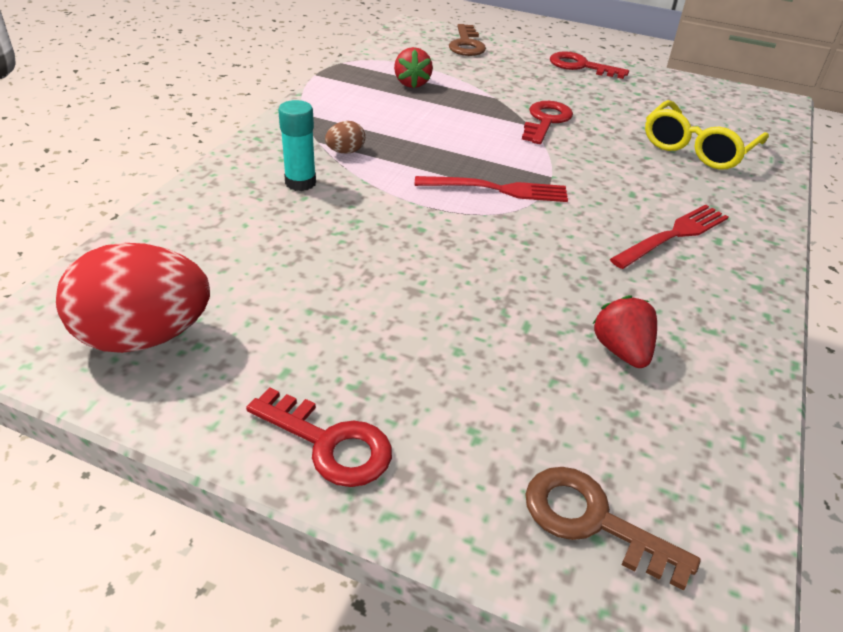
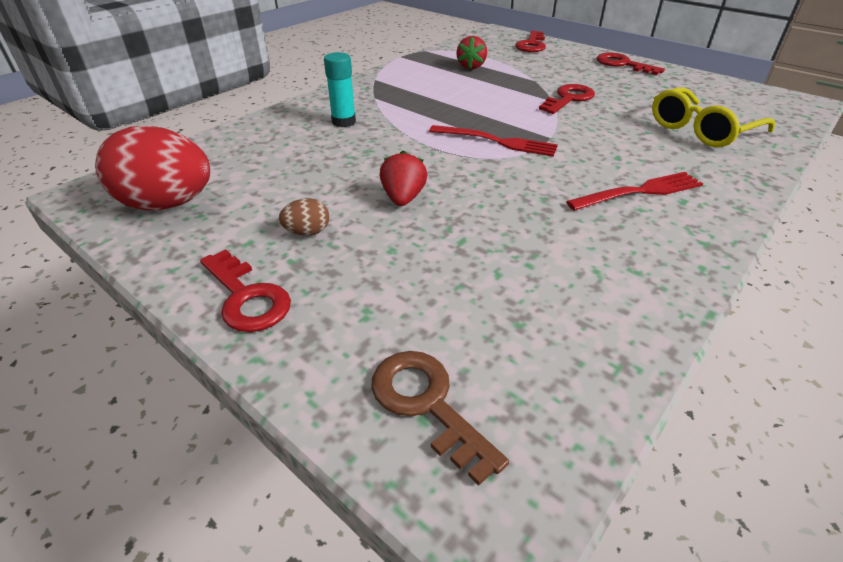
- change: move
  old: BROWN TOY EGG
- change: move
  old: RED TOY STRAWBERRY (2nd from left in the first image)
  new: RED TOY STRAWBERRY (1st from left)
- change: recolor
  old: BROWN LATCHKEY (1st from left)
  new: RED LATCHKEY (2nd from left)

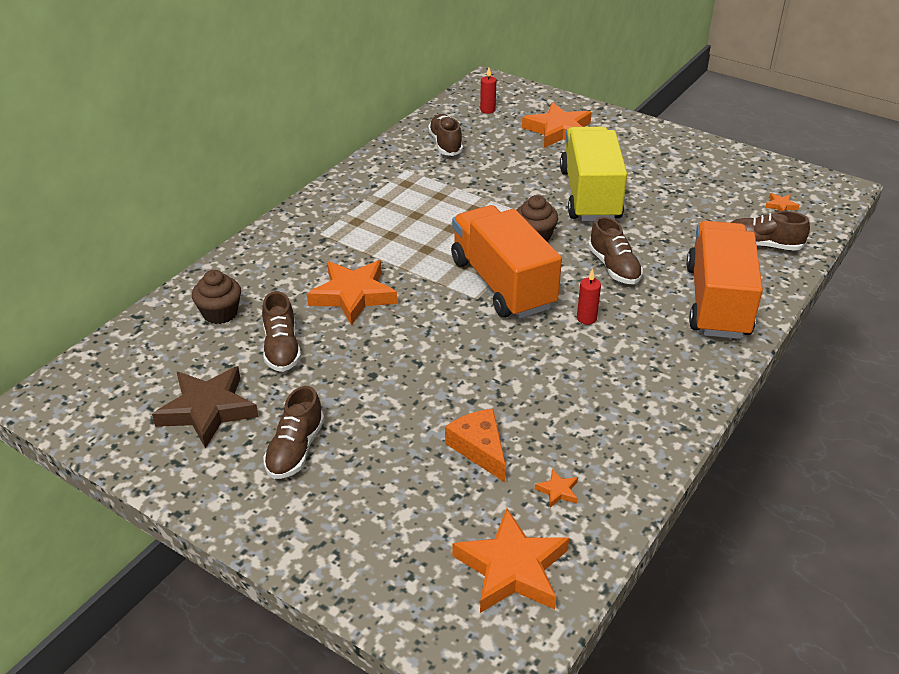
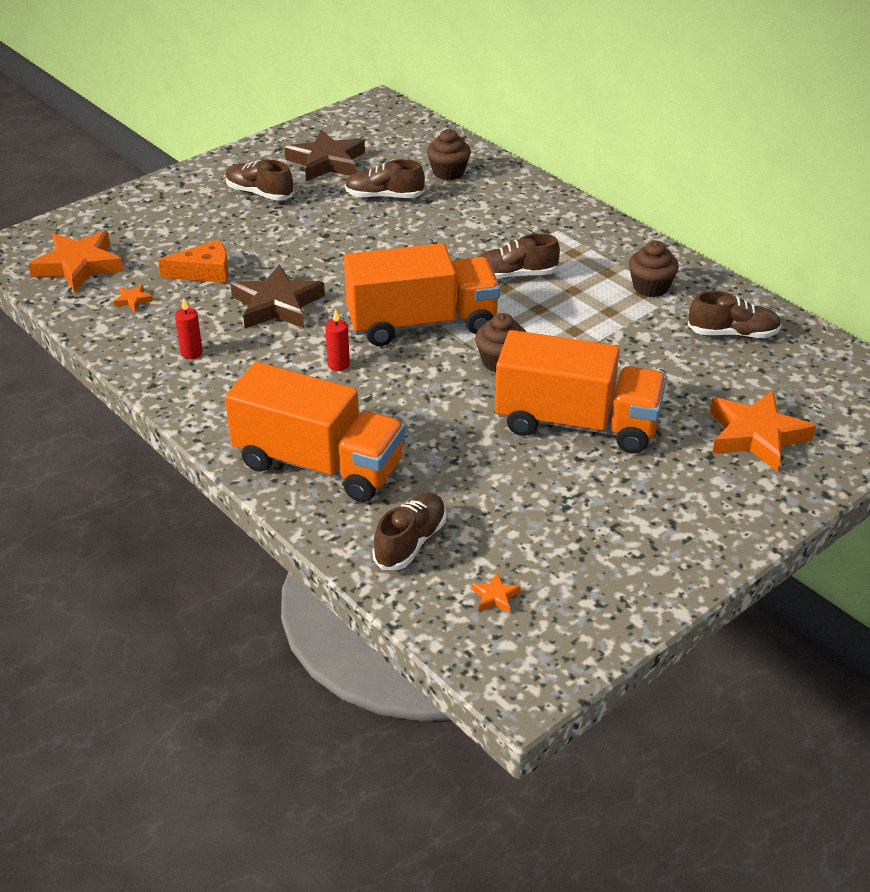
- change: move
  old: RED WAX CANDLE (1st from left)
- change: insert
  new: BROWN STAR (1st from left)
- change: move
  old: BROWN SNEAKER (4th from left)
- change: recolor
  old: BRIGHT YELLOW TOY TRUCK
  new: BRIGHT ORANGE TOY TRUCK (3rd from left)
- change: insert
  new: BROWN FAIRY CAKE (3rd from left)
- change: delete
  old: BRIGHT ORANGE STAR (1st from left)

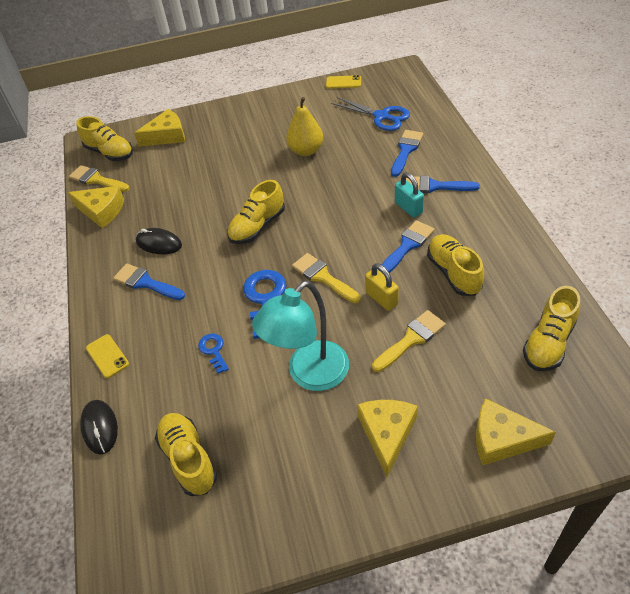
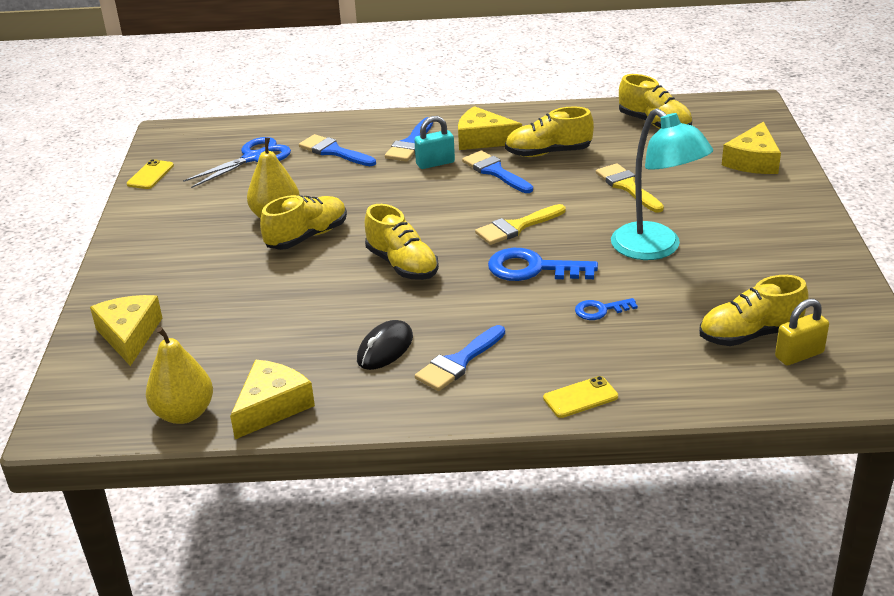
- change: replace
  old: BRIGHT YELLOW PAINT BRUSH (1st from left)
  new: BRIGHT YELLOW TOY PEAR (1st from left)
- change: move
  old: BRIGHT YELLOW SNEAKER (1st from left)
- change: move
  old: BRIGHT YELLOW CHEESE WEDGE (3rd from left)
- change: move
  old: BRIGHT YELLOW LOCK
- change: delete
  old: BLACK COMPUTER MOUSE (1st from left)

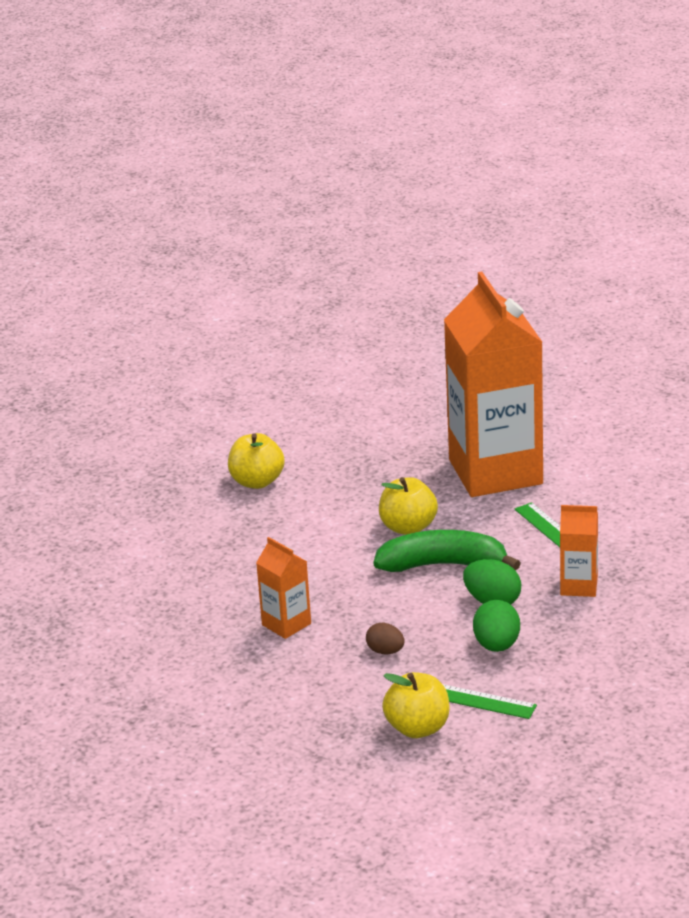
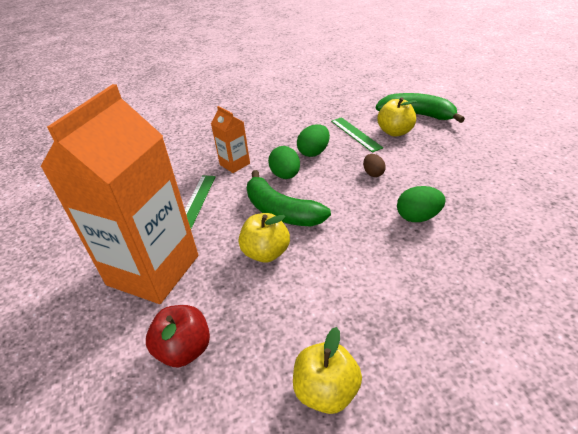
- change: insert
  new: RED APPLE
- change: insert
  new: EMERALD BANANA (2nd from left)
- change: replace
  old: BRIGHT ORANGE JUICE CARTON (1st from left)
  new: EMERALD TOY EGG (3rd from left)

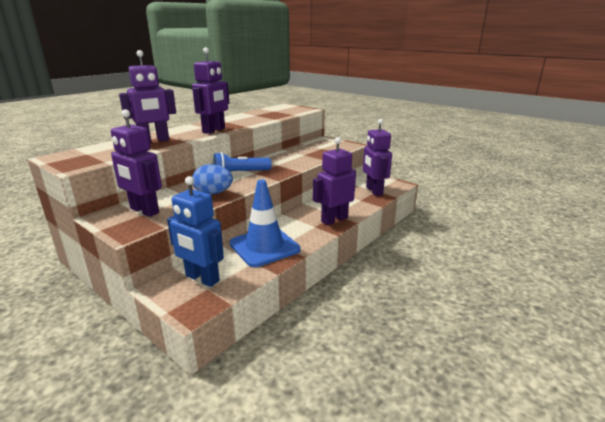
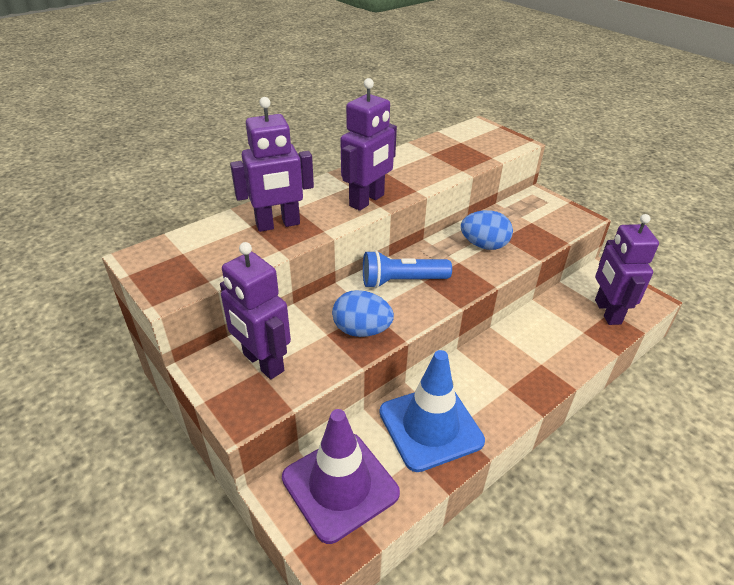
- change: replace
  old: COBALT ROBOT
  new: VIOLET ROAD CONE
- change: insert
  new: COBALT TOY EGG (2nd from left)
- change: delete
  old: VIOLET ROBOT (4th from left)

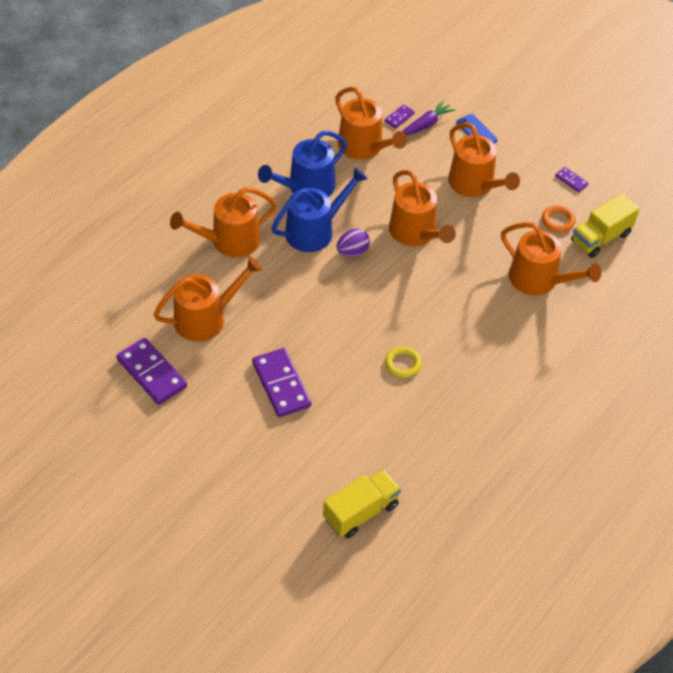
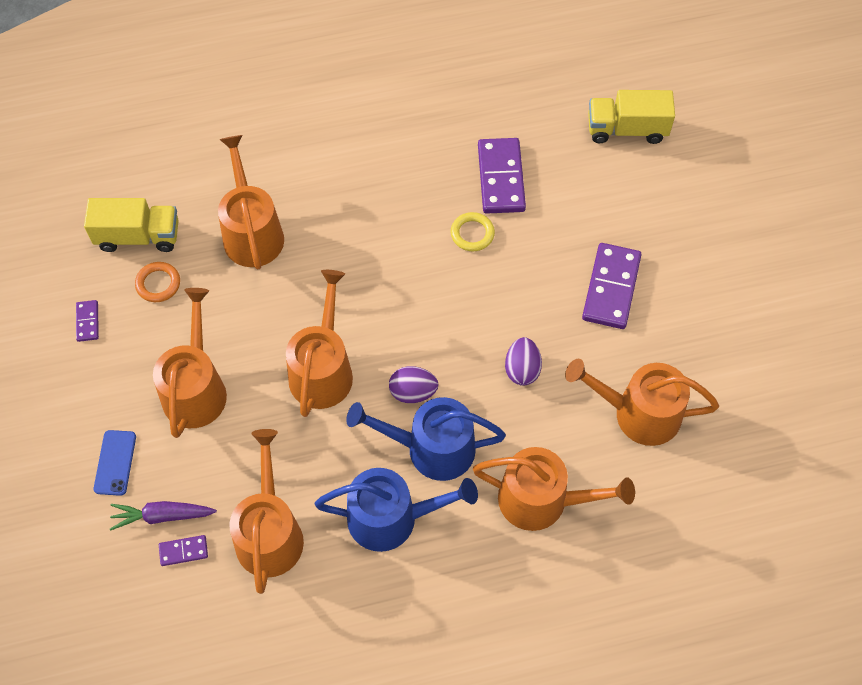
- change: move
  old: VIOLET DOMINO PIECE (1st from left in the first image)
  new: VIOLET DOMINO PIECE (3rd from left)
- change: insert
  new: VIOLET TOY EGG (2nd from left)

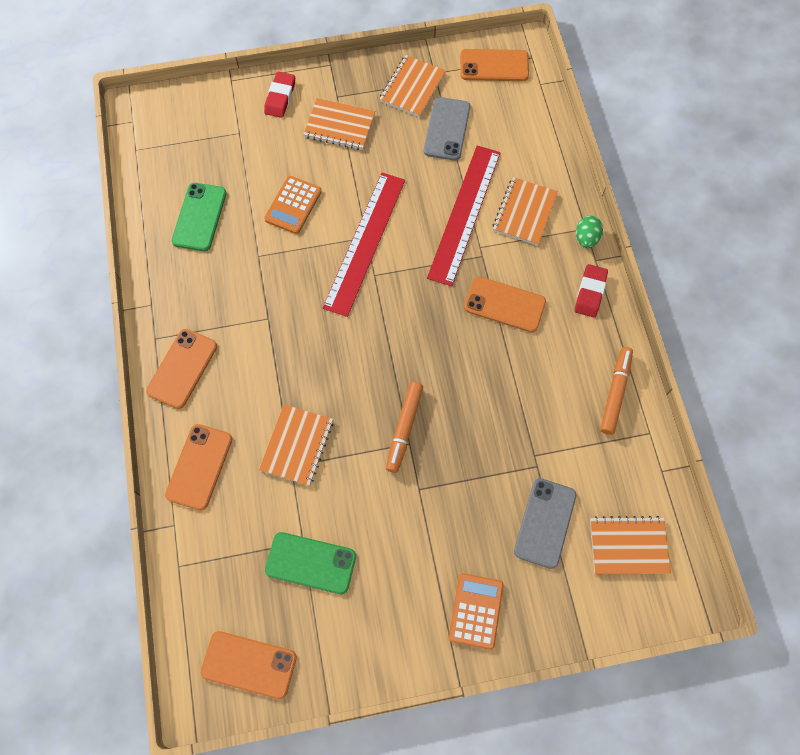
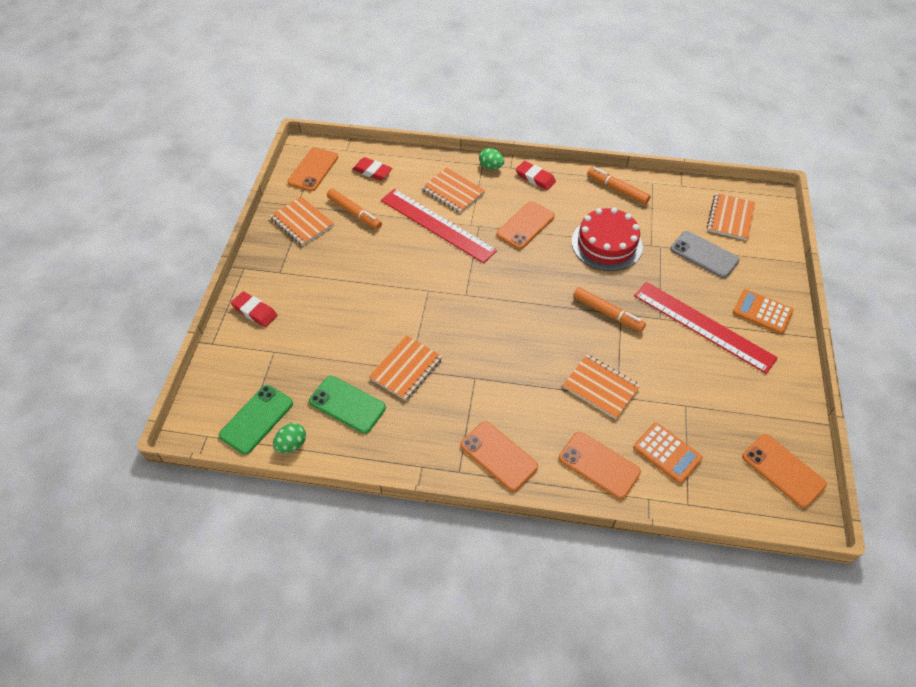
- change: move
  old: EMERALD MOBILE PHONE (2nd from left in the first image)
  new: EMERALD MOBILE PHONE (1st from left)
- change: insert
  new: EMERALD TOY EGG (1st from left)
- change: replace
  old: GRAY MOBILE PHONE (1st from left)
  new: BRIGHT ORANGE FELT PEN (1st from left)
- change: insert
  new: RED ERASER (2nd from left)
- change: move
  old: BRIGHT ORANGE NOTEPAD (2nd from left)
- change: insert
  new: RED GATEAU
- change: move
  old: BRIGHT ORANGE ADDING MACHINE (1st from left)
- change: move
  old: RED STRAIGHTEDGE (1st from left in the first image)
  new: RED STRAIGHTEDGE (2nd from left)
- change: rotate
  old: BRIGHT ORANGE MOBILE PHONE (3rd from left in the first image)
  degrees: -75

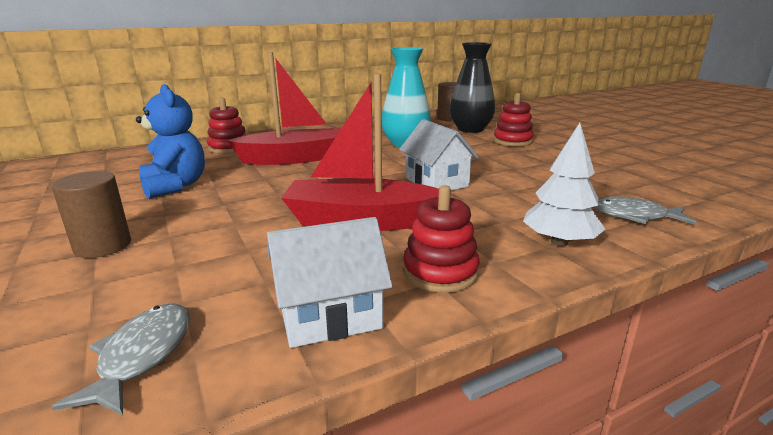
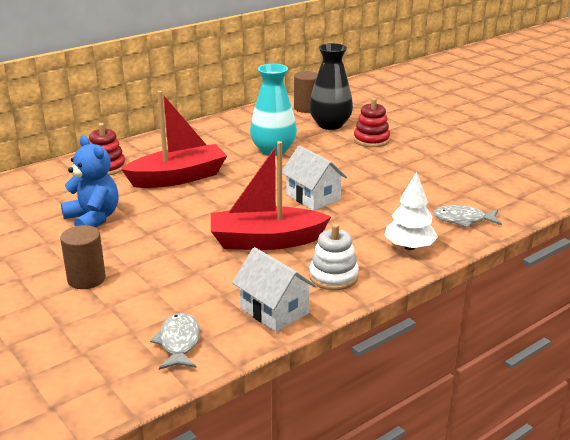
- change: rotate
  old: SNOW-WHITE HOUSE (1st from left)
  degrees: 75
- change: recolor
  old: RED STACKING RINGS (2nd from left)
  new: SNOW-WHITE STACKING RINGS

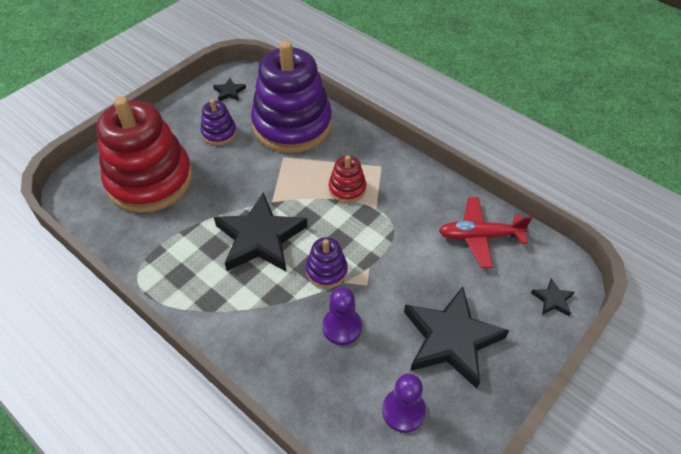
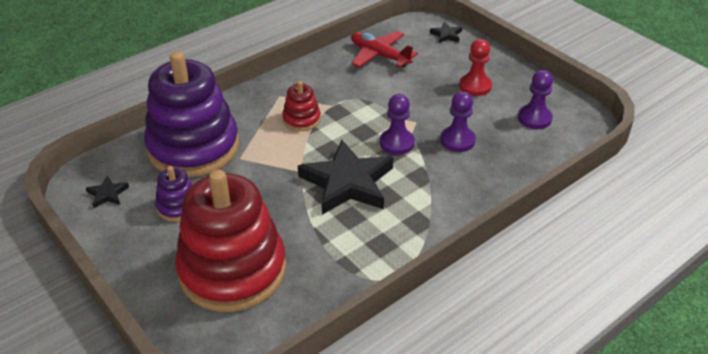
- change: rotate
  old: RED PLANE
  degrees: 120
- change: replace
  old: VIOLET STACKING RINGS (3rd from left)
  new: VIOLET CHESS PAWN (1st from left)
- change: replace
  old: BLACK STAR (3rd from left)
  new: RED CHESS PAWN

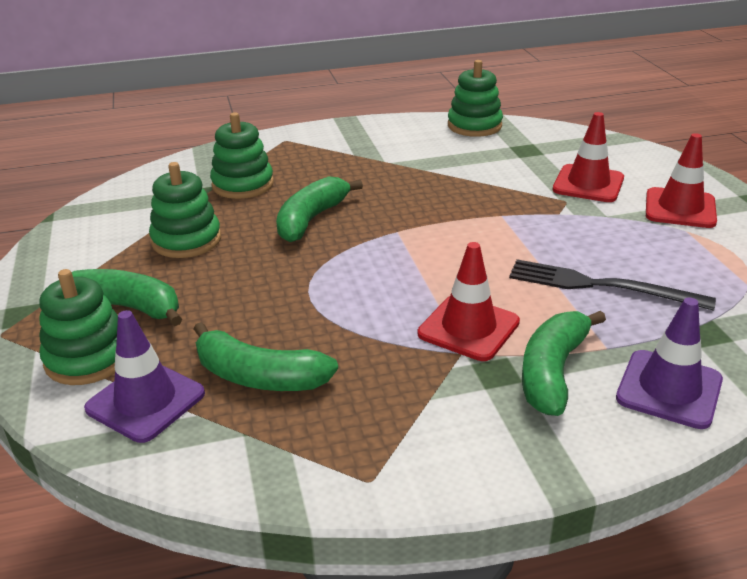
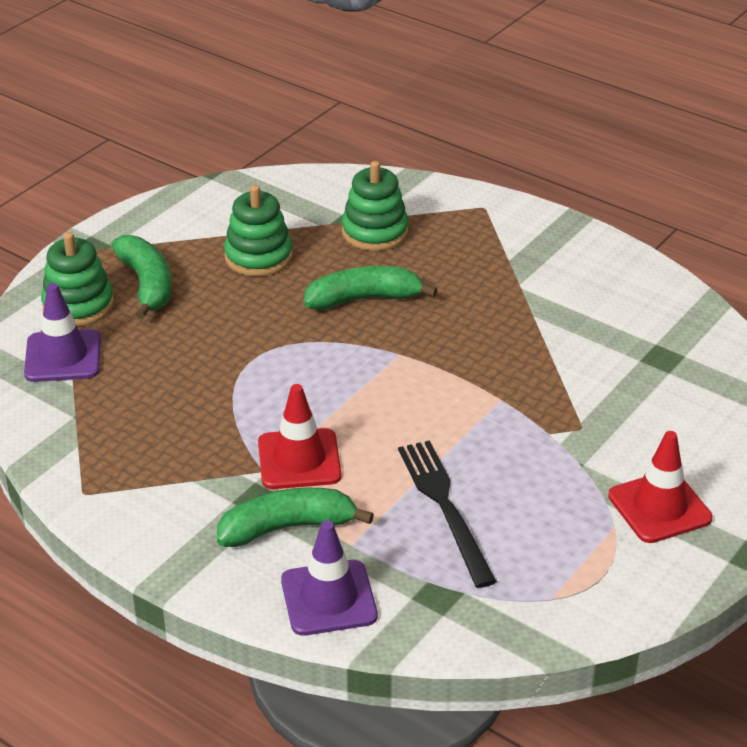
- change: delete
  old: EMERALD BANANA (2nd from left)
- change: delete
  old: EMERALD STACKING RINGS (4th from left)
- change: delete
  old: RED ROAD CONE (2nd from left)

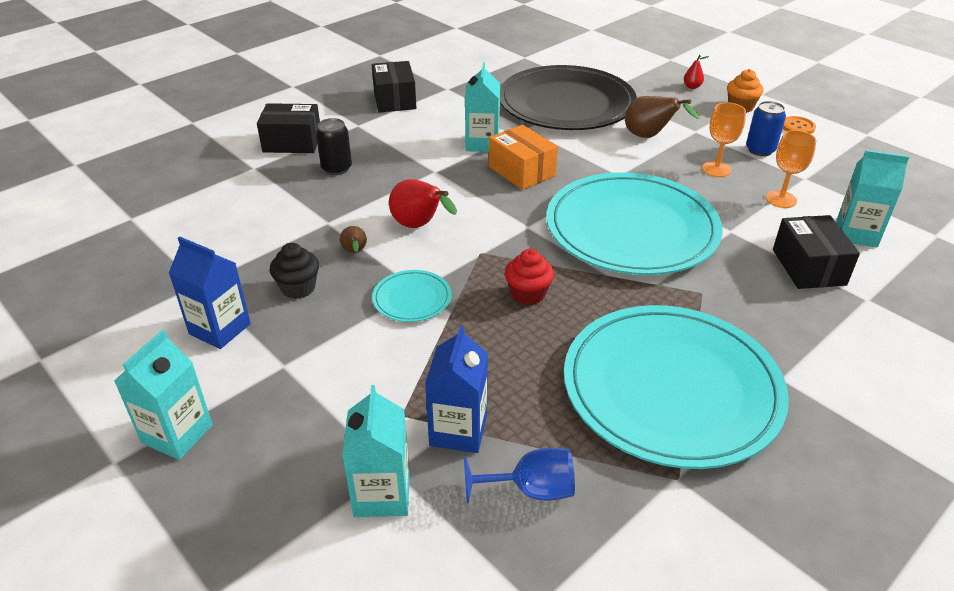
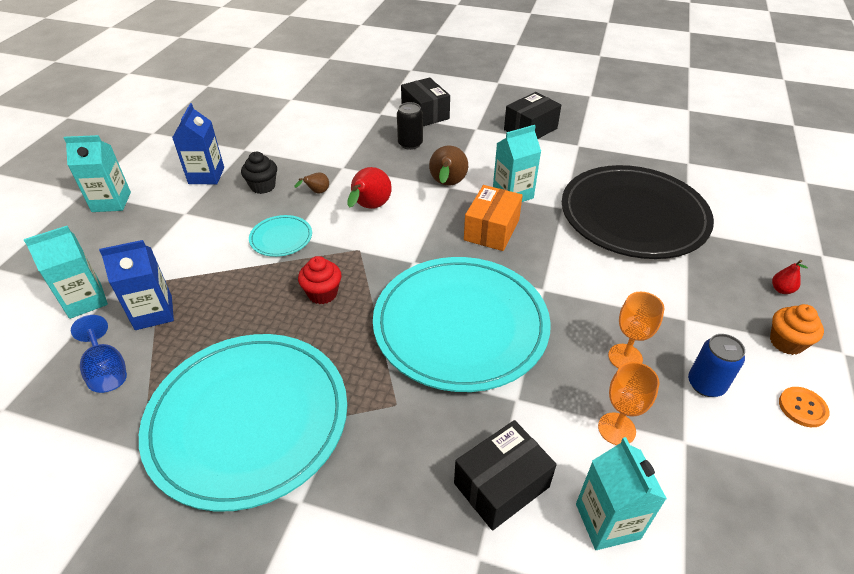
- change: move
  old: BROWN TOY PEAR (2nd from left)

